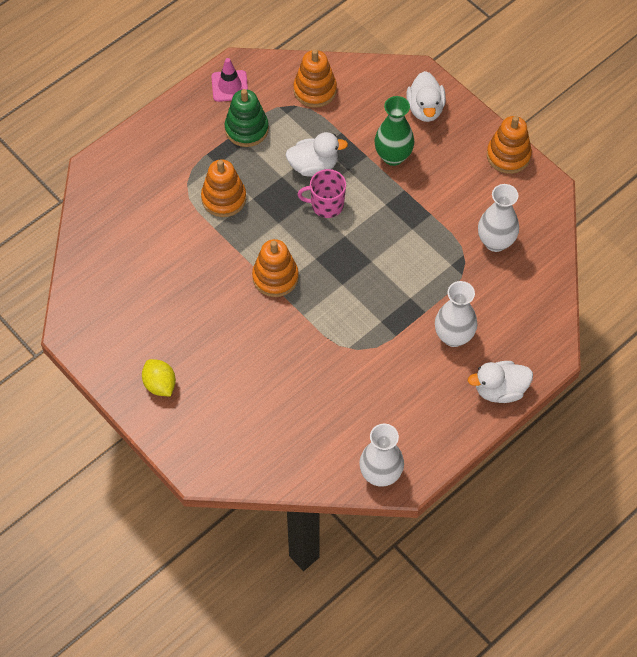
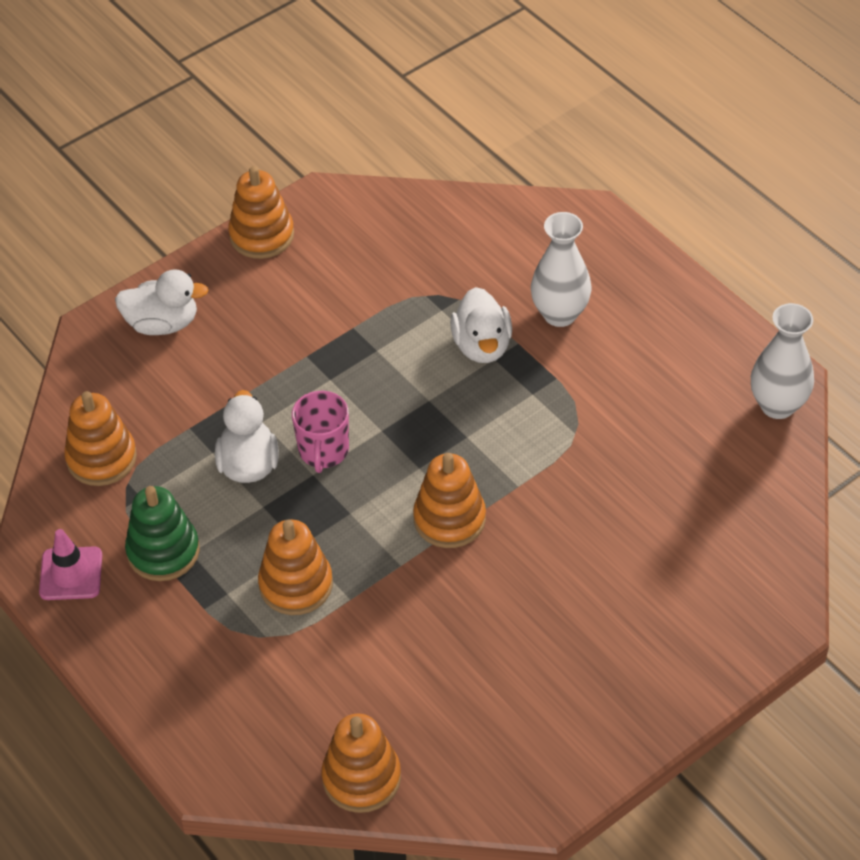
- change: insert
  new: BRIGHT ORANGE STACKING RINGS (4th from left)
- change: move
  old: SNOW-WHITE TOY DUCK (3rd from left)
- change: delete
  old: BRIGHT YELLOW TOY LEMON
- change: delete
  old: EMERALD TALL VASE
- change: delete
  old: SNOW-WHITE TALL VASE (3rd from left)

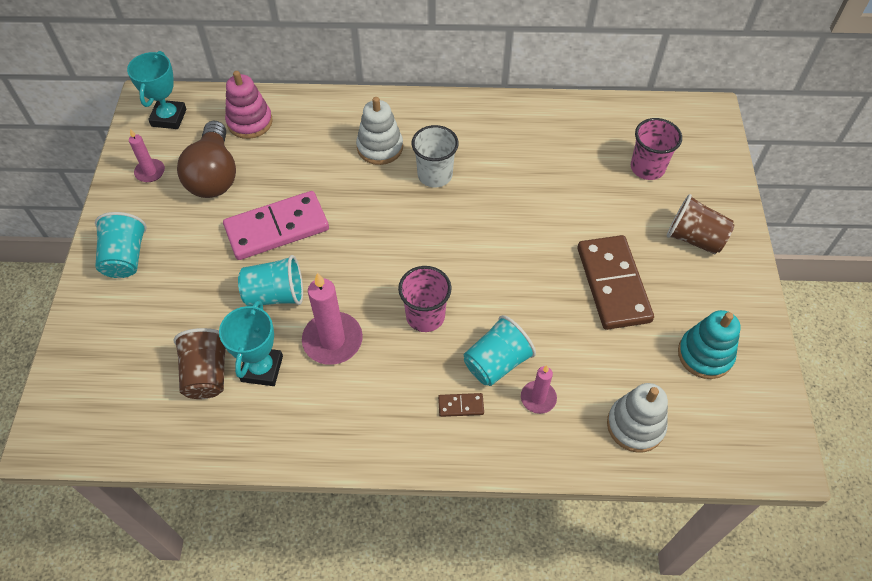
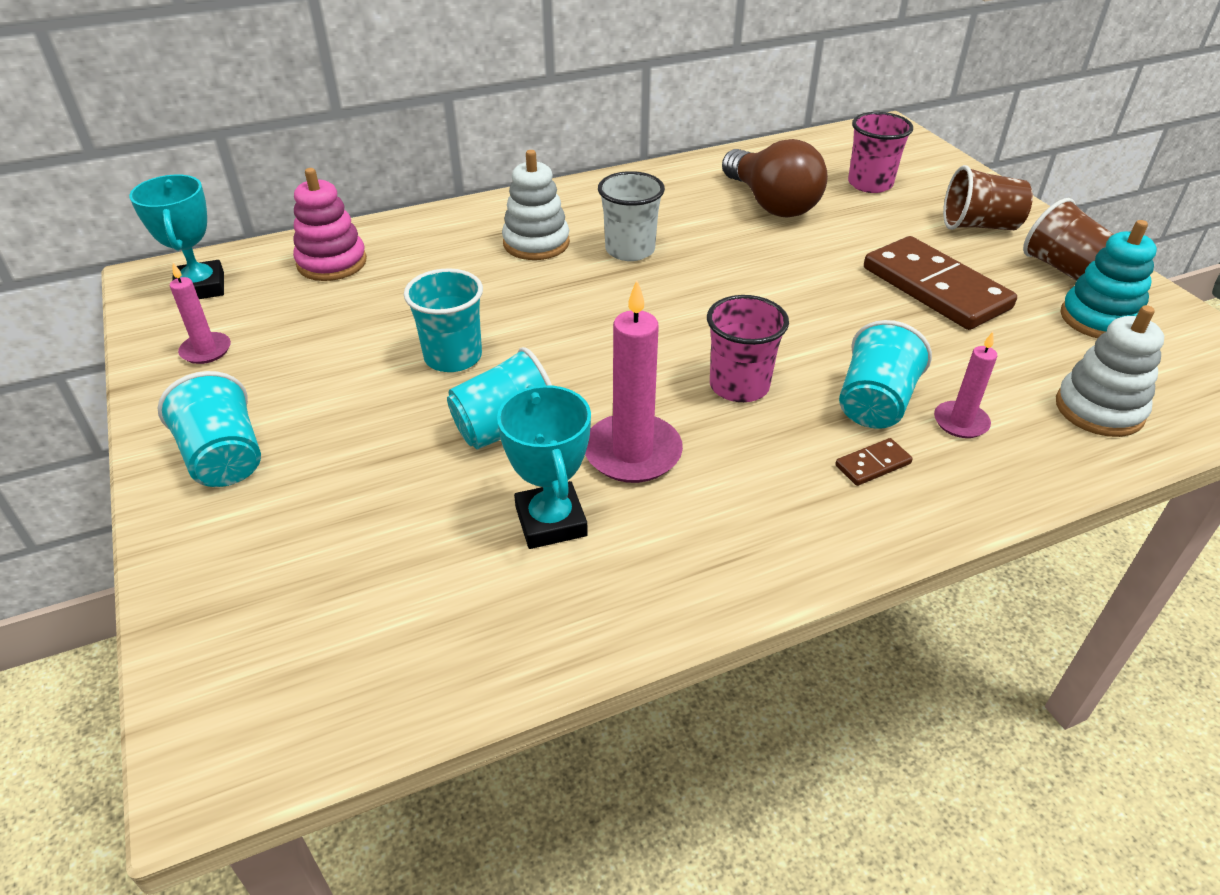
- change: replace
  old: ROSE-PINK DOMINO PIECE
  new: AQUA TUMBLER (2nd from left)
- change: move
  old: BROWN BULB
- change: move
  old: BROWN TUMBLER (1st from left in the first image)
  new: BROWN TUMBLER (2nd from left)

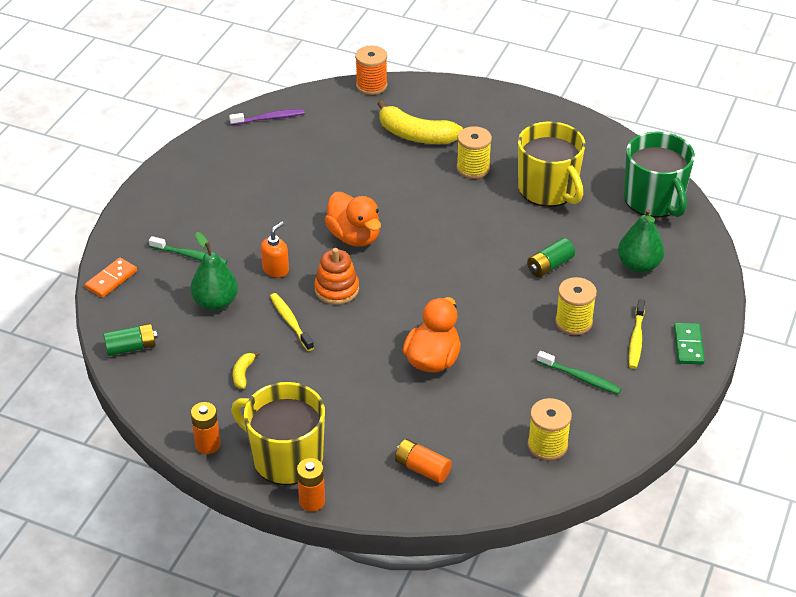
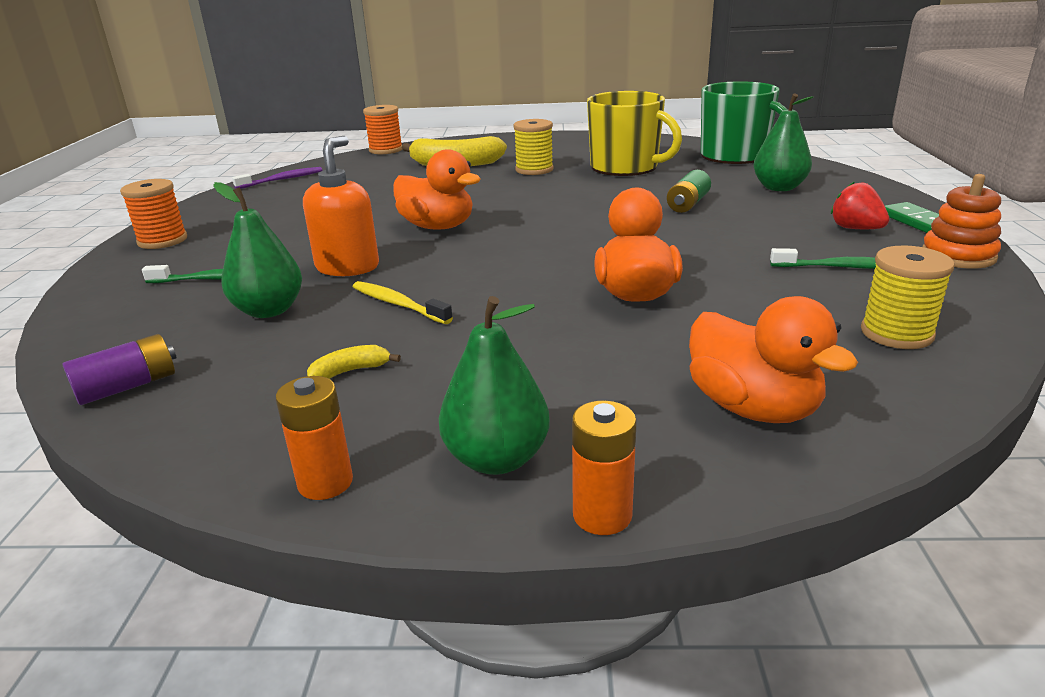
- change: recolor
  old: EMERALD POWER CELL (1st from left)
  new: VIOLET POWER CELL
- change: insert
  new: BRIGHT ORANGE REEL OF THREAD (1st from left)
- change: resize
  old: BRIGHT ORANGE PUMP BOTTLE
  factor: 1.57
- change: rotate
  old: BRIGHT YELLOW BANANA (1st from left)
  degrees: 75
- change: replace
  old: BRIGHT YELLOW MUG (1st from left)
  new: EMERALD TOY PEAR (2nd from left)
- change: replace
  old: BRIGHT ORANGE POWER CELL (3rd from left)
  new: BRIGHT ORANGE TOY DUCK (3rd from left)
- change: replace
  old: BRIGHT YELLOW TOOTHBRUSH (2nd from left)
  new: RED TOY STRAWBERRY
- change: move
  old: BRIGHT ORANGE STACKING RINGS
- change: delete
  old: BRIGHT ORANGE DOMINO PIECE
- change: delete
  old: BRIGHT YELLOW REEL OF THREAD (3rd from left)

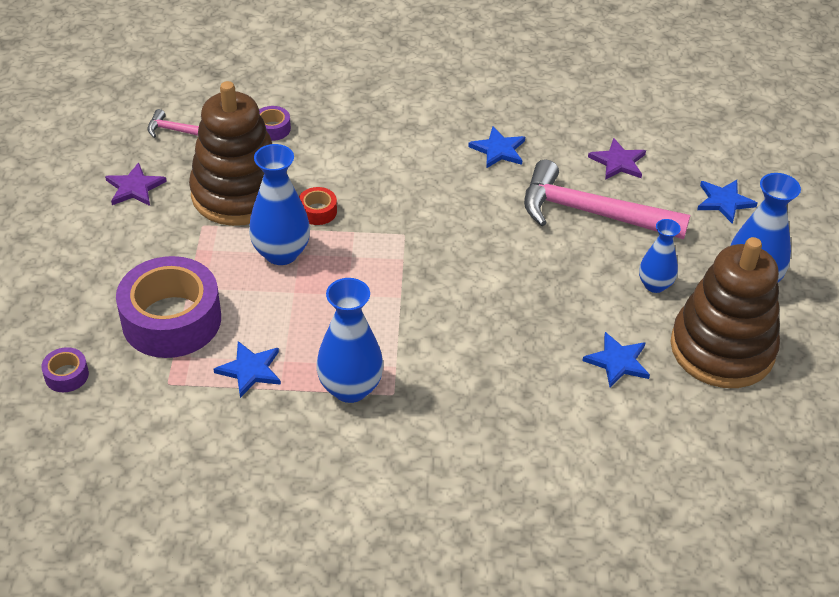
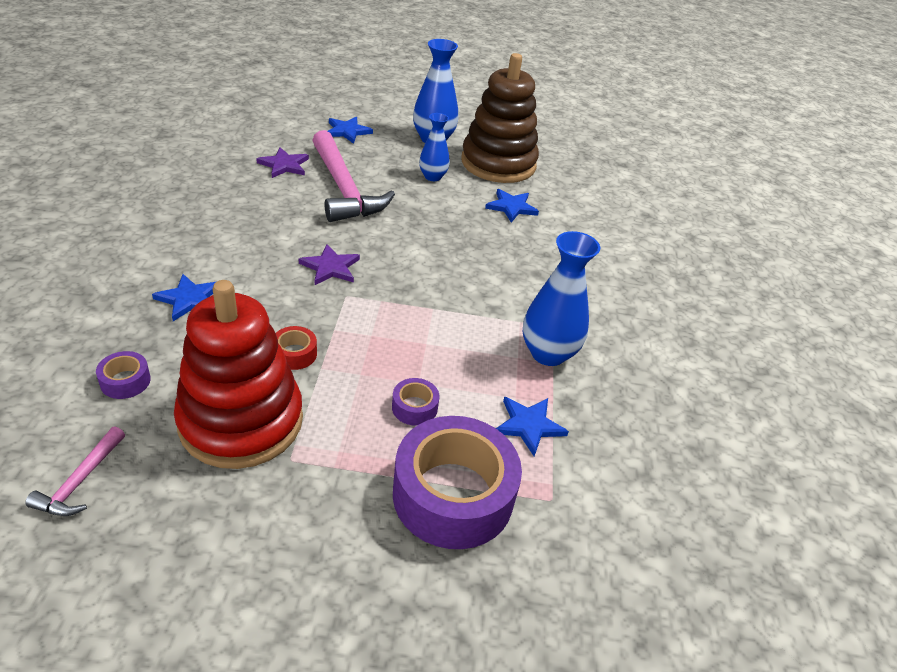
- change: move
  old: COBALT STAR (2nd from left in the first image)
  new: COBALT STAR (1st from left)
- change: recolor
  old: BROWN STACKING RINGS (1st from left)
  new: RED STACKING RINGS
- change: move
  old: VIOLET STAR (1st from left in the first image)
  new: VIOLET STAR (2nd from left)
- change: rotate
  old: ROSE-PINK CARPENTER'S HAMMER (2nd from left)
  degrees: -45
- change: move
  old: VIOLET TAPE (1st from left in the first image)
  new: VIOLET TAPE (2nd from left)
- change: delete
  old: COBALT TALL VASE (1st from left)

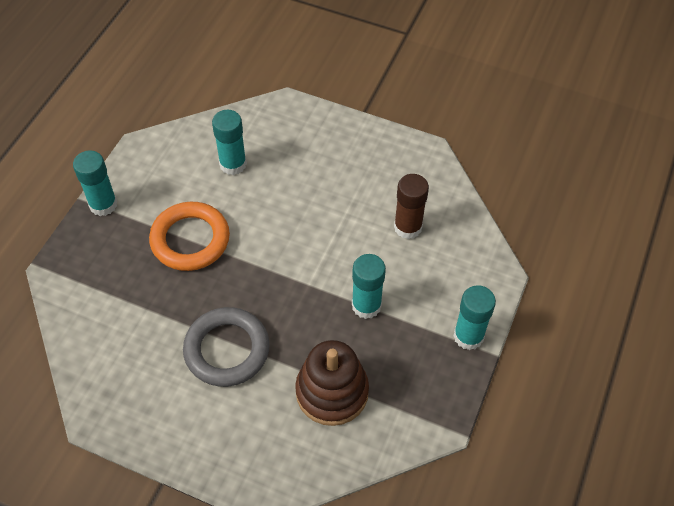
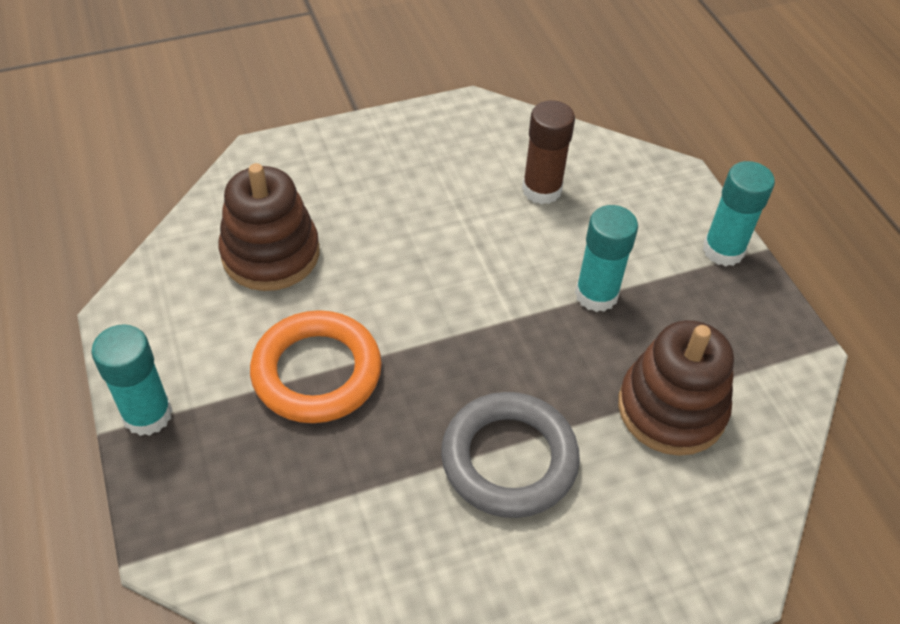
- change: replace
  old: AQUA STICK OF GLUE (2nd from left)
  new: BROWN STACKING RINGS (1st from left)

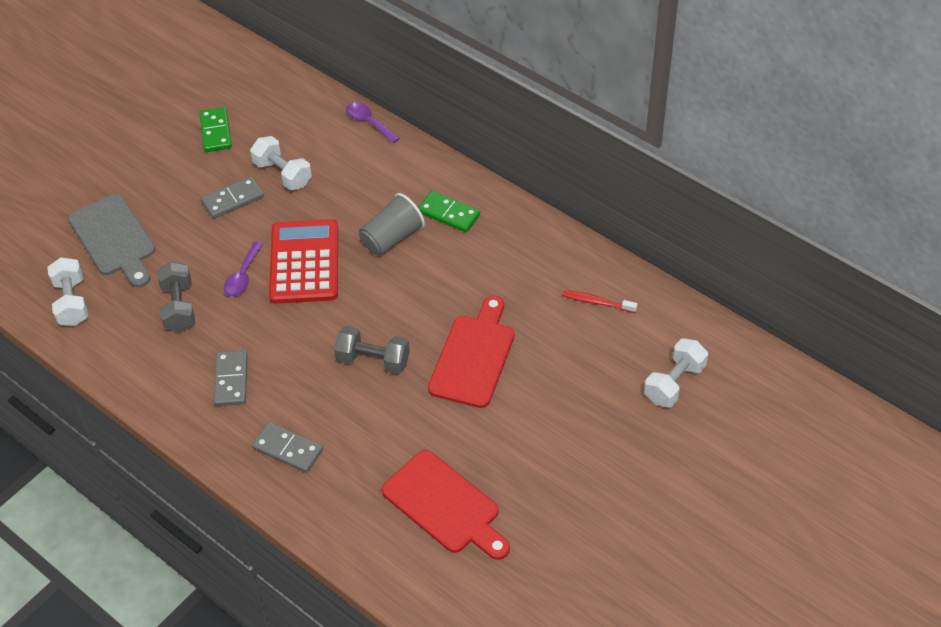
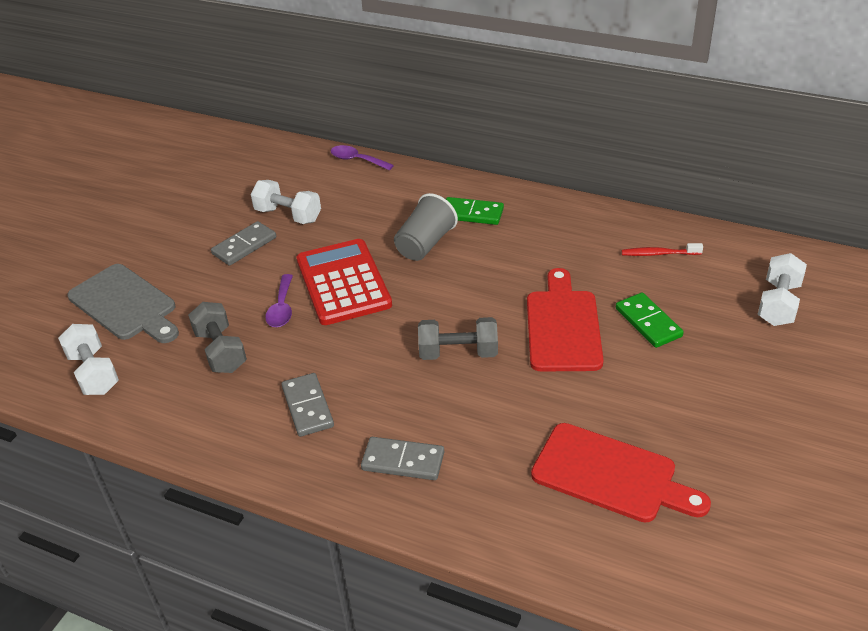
- change: move
  old: EMERALD DOMINO PIECE (1st from left in the first image)
  new: EMERALD DOMINO PIECE (2nd from left)

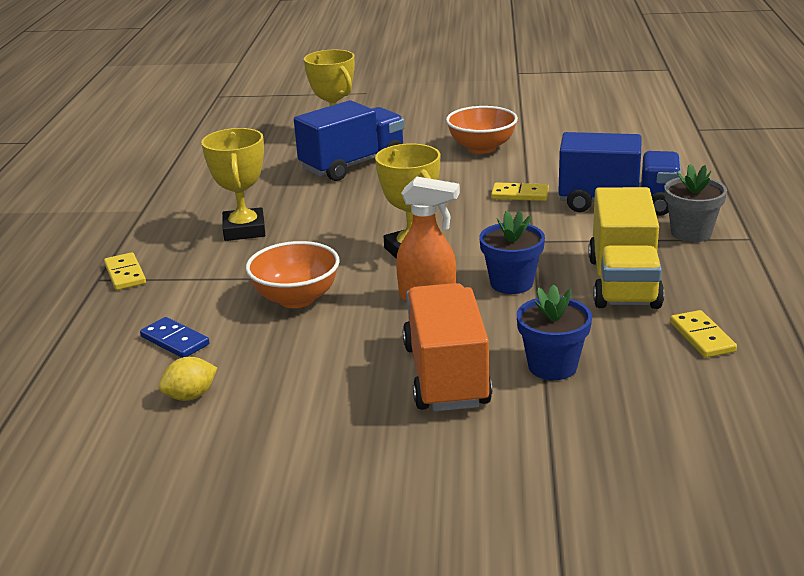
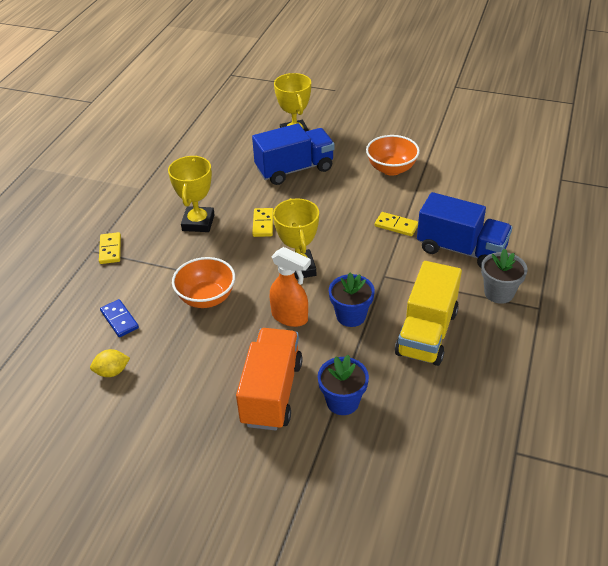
- change: move
  old: BRIGHT YELLOW DOMINO PIECE (3rd from left in the first image)
  new: BRIGHT YELLOW DOMINO PIECE (2nd from left)

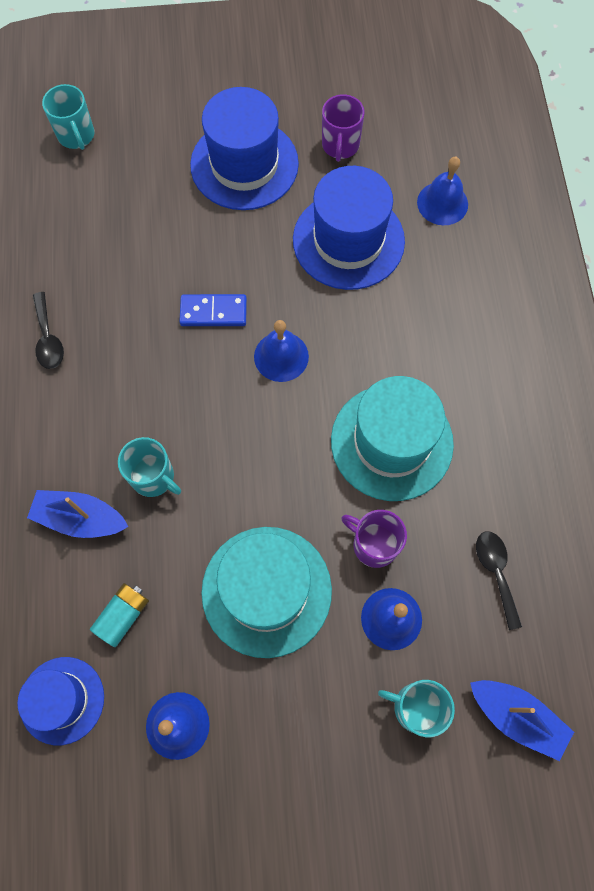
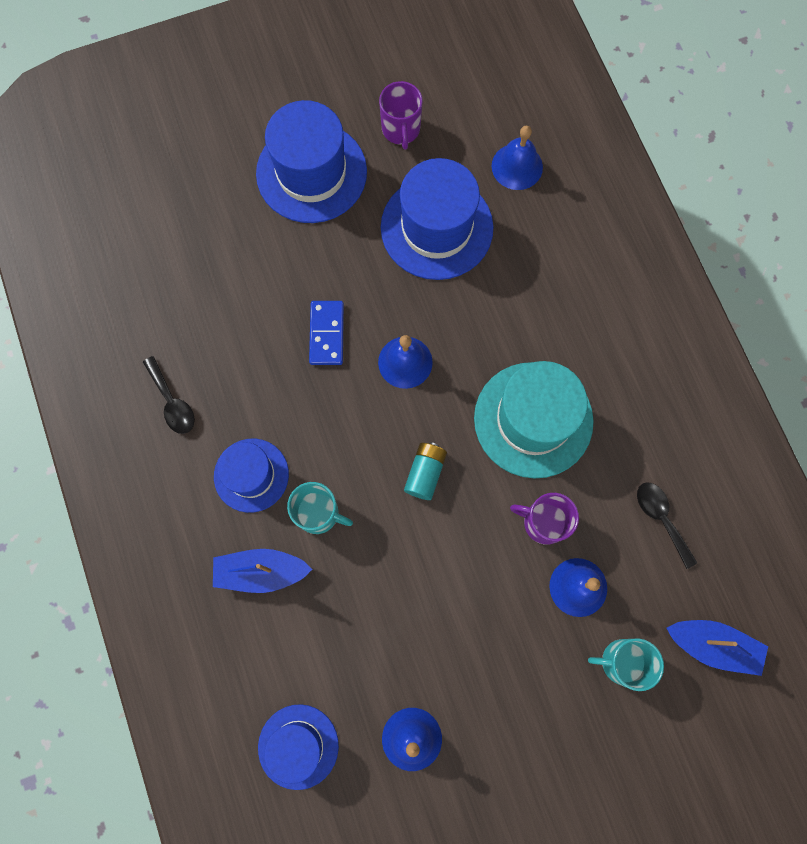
- change: insert
  new: COBALT HAT (1st from left)
- change: rotate
  old: COBALT DOMINO PIECE
  degrees: -75
- change: move
  old: AQUA POWER CELL
- change: delete
  old: AQUA MUG (1st from left)
- change: delete
  old: AQUA HAT (1st from left)

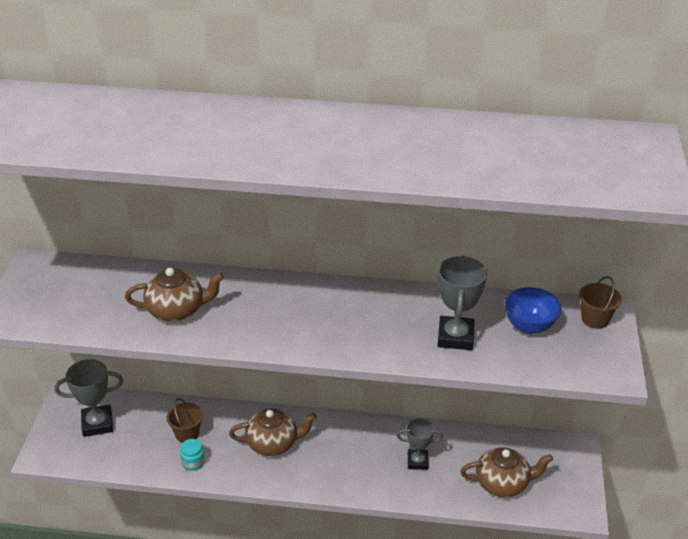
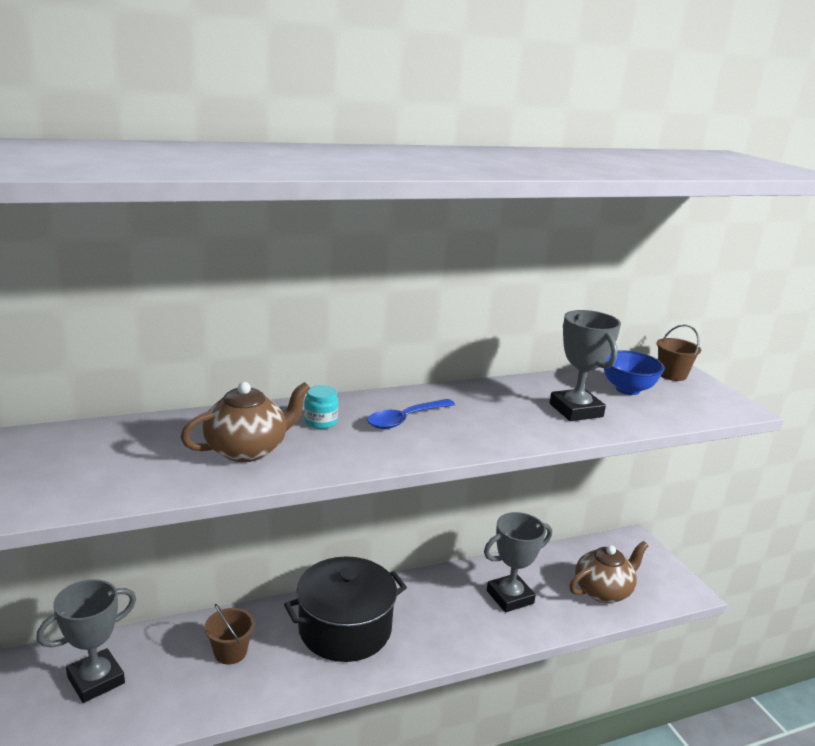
- change: replace
  old: BROWN TEA POT (2nd from left)
  new: BLACK STOCKPOT
- change: move
  old: AQUA JAR
- change: insert
  new: COBALT SPOON
- change: resize
  old: GRAY AWARD CUP (2nd from left)
  factor: 1.5

